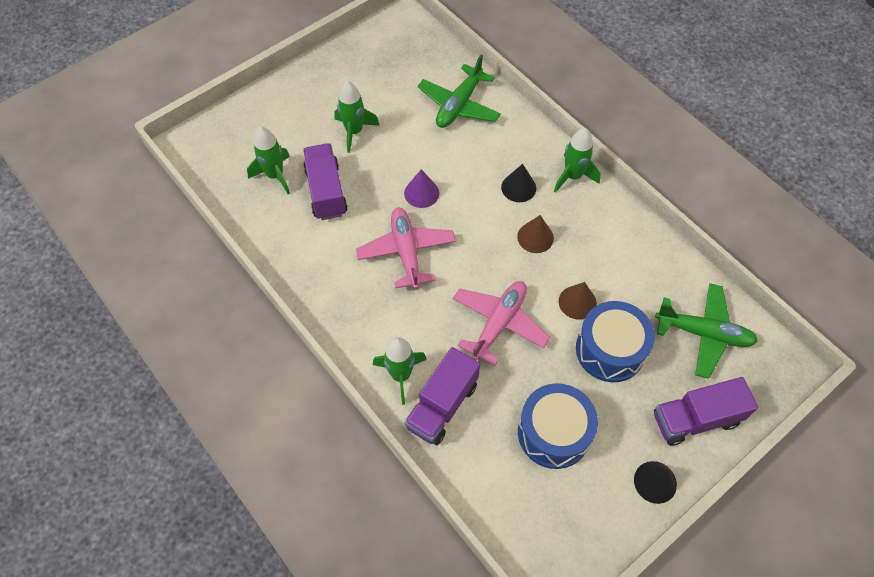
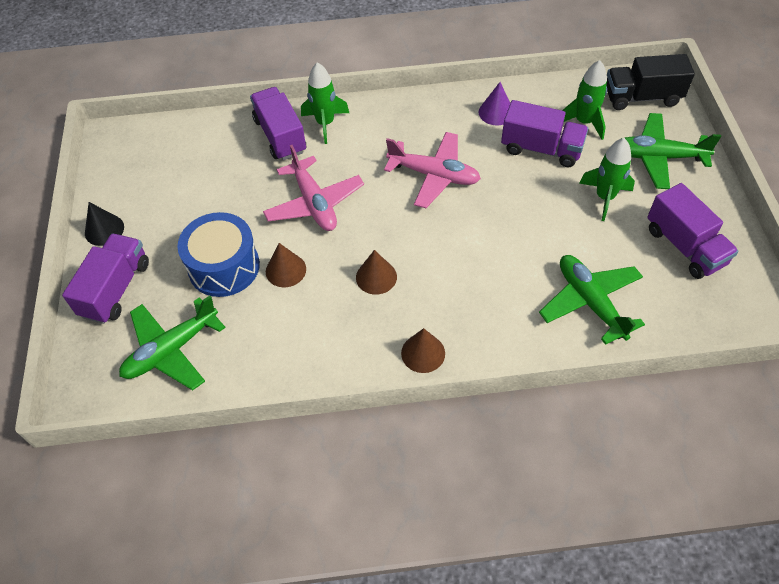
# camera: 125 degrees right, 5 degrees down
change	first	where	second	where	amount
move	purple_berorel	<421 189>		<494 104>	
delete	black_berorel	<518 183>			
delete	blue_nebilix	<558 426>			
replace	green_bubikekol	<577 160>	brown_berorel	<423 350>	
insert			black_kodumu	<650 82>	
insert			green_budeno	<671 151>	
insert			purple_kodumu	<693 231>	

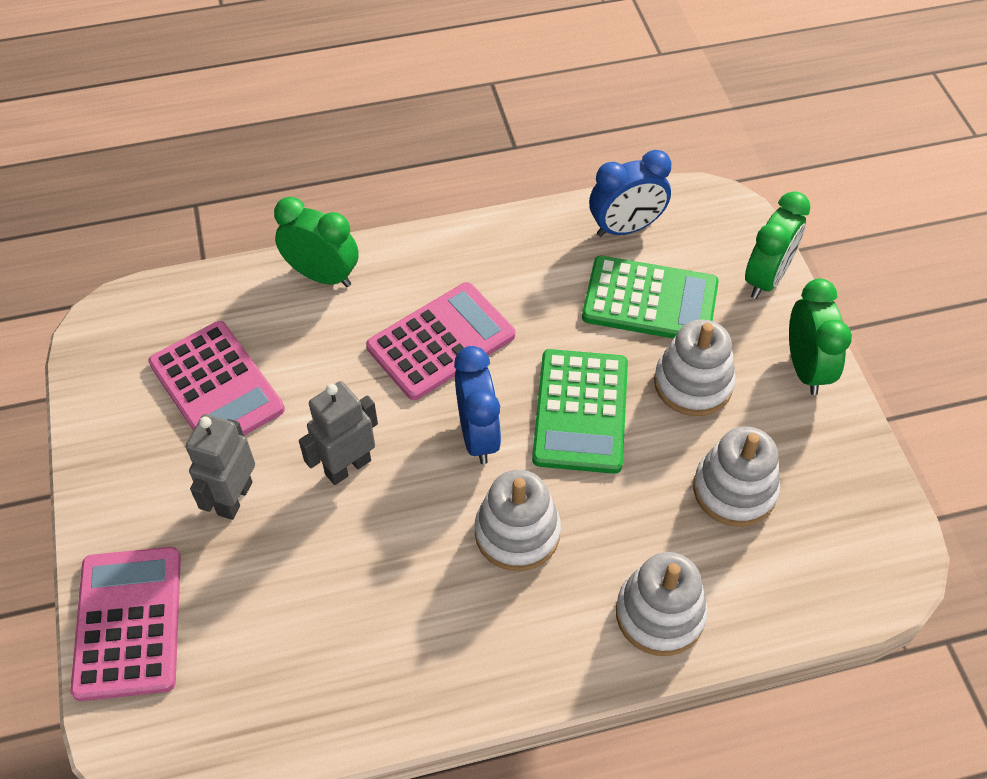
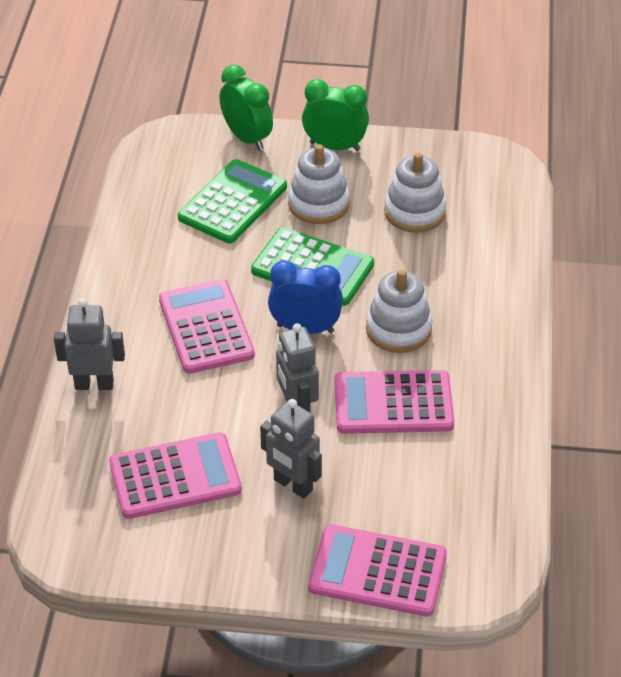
# camera: 70 degrees left, 10 degrees down
change	first	where	second	where	amount
replace	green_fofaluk	<316 242>	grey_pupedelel	<89 344>	
delete	blue_fofaluk	<630 193>			
delete	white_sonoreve	<662 604>			
insert			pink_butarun	<394 402>	

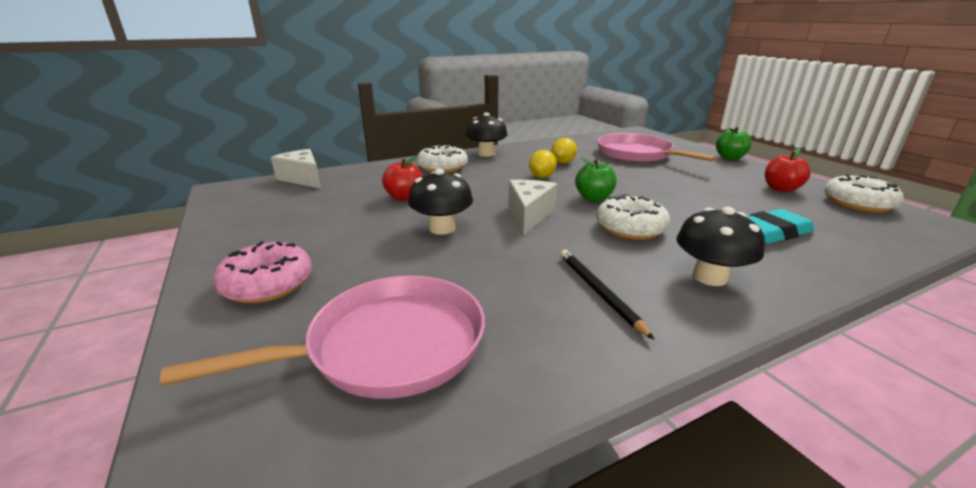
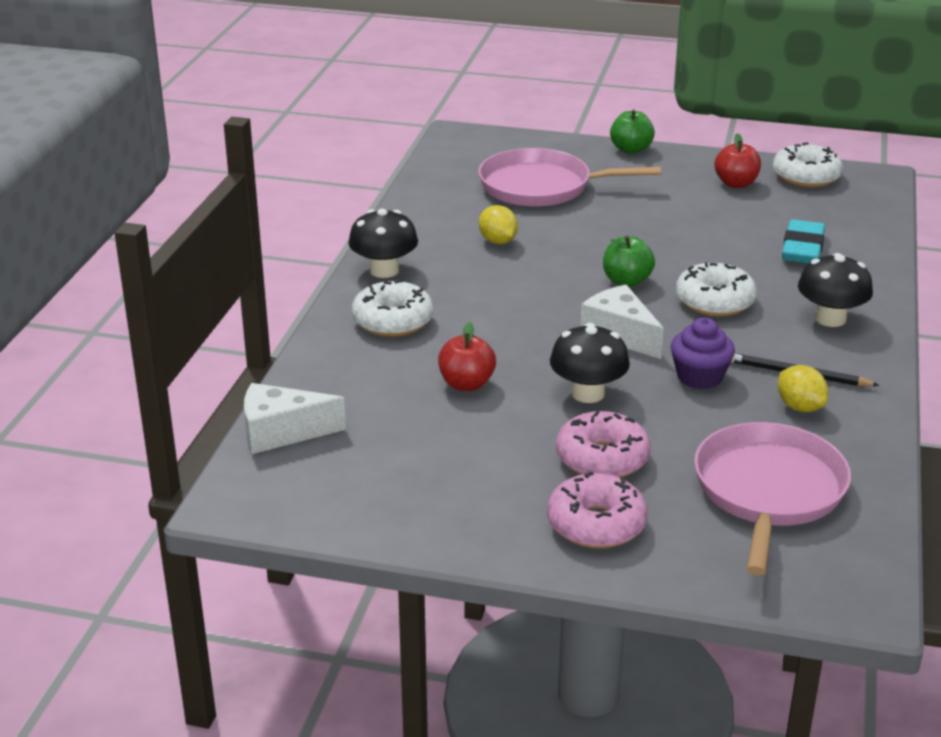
# camera: 50 degrees left, 5 degrees up
change	first	where	second	where	amount
move	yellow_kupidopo	<543 164>		<803 388>	
insert			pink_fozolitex	<603 444>	
insert			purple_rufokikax	<703 353>	

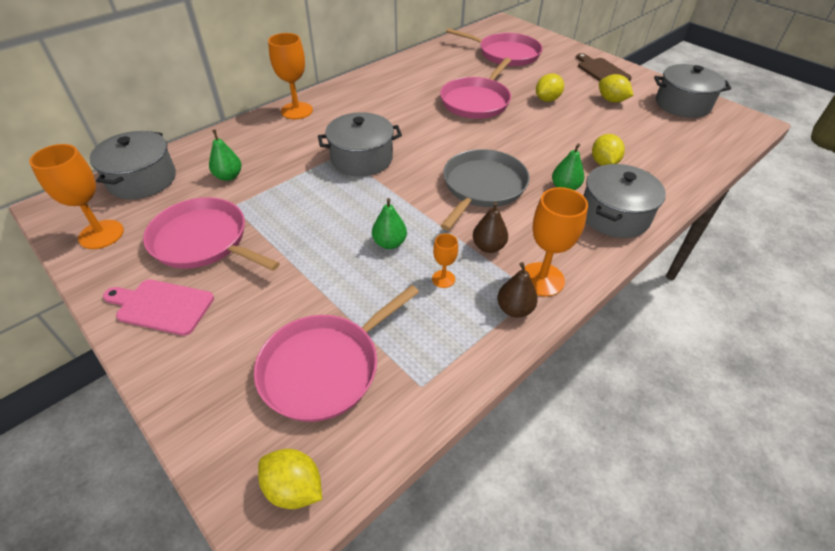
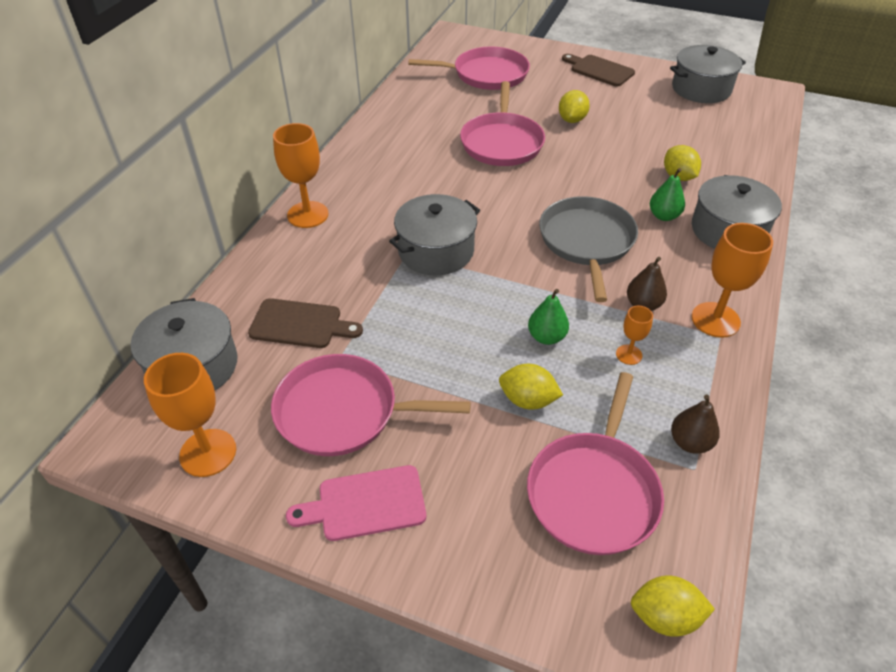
# camera: 25 degrees left, 0 degrees up
change	first	where	second	where	amount
replace	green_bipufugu	<225 155>	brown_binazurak	<305 323>	
move	brown_bipufugu	<517 290>		<695 424>	
move	yellow_kupidopo	<616 88>		<531 387>	

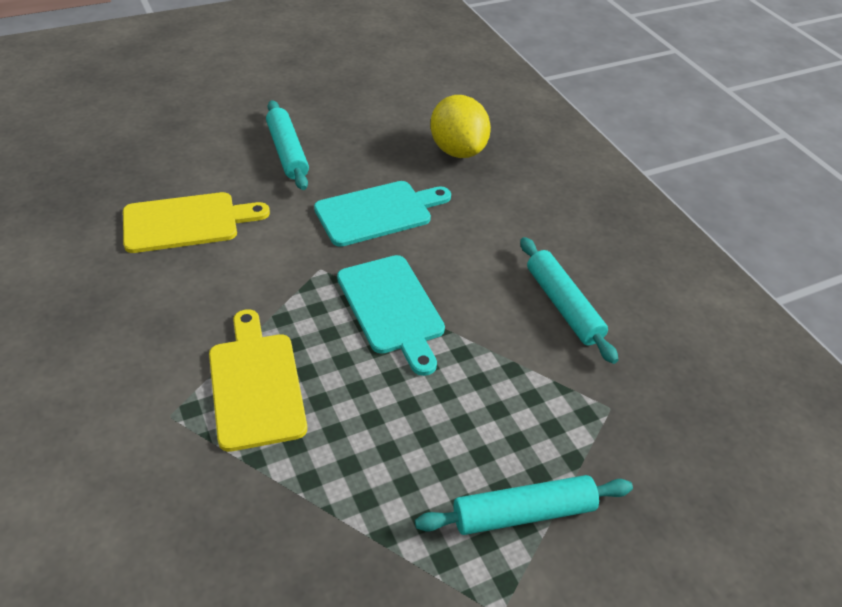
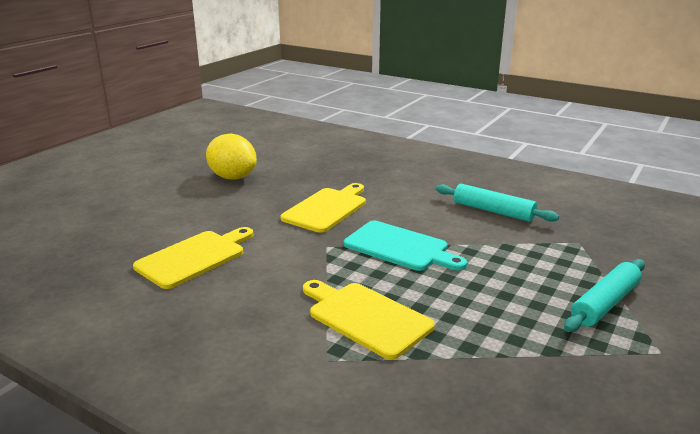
# camera: 30 degrees left, 20 degrees down
change	first	where	second	where	amount
delete	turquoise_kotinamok	<287 145>			
recolor	turquoise_binazurak	<382 214>	yellow_binazurak	<323 208>	
move	yellow_kupidopo	<460 126>		<231 157>	

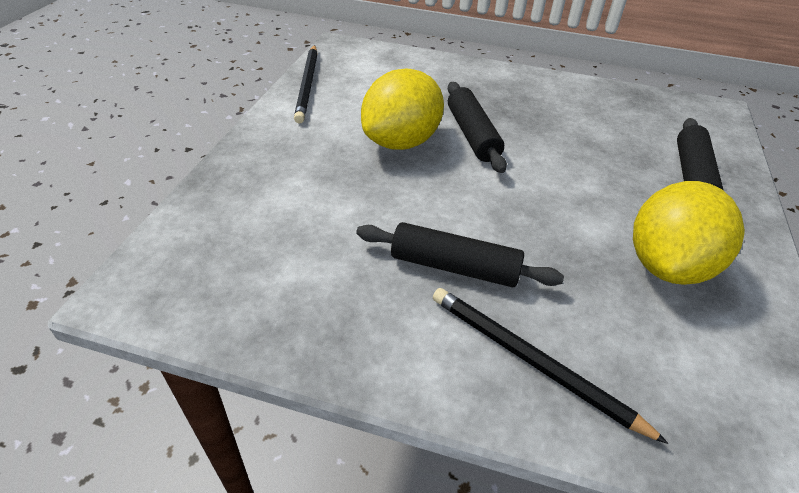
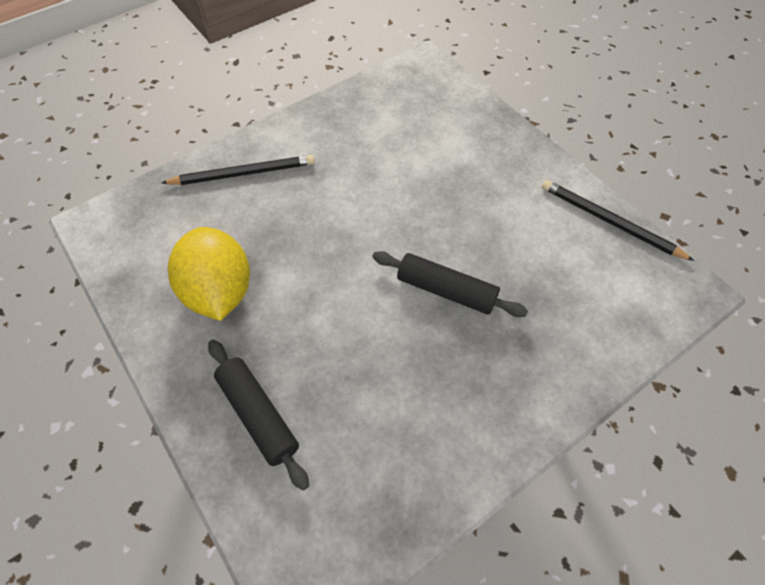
# camera: 130 degrees right, 15 degrees up
change	first	where	second	where	amount
delete	black_kotinamok	<460 255>			
delete	yellow_kupidopo	<402 109>			

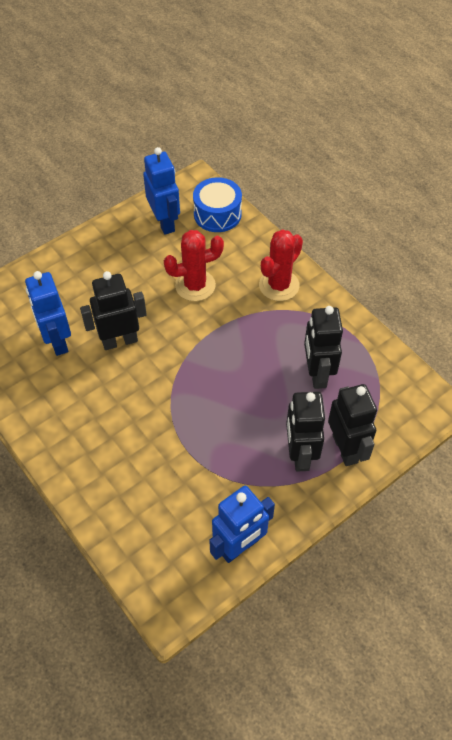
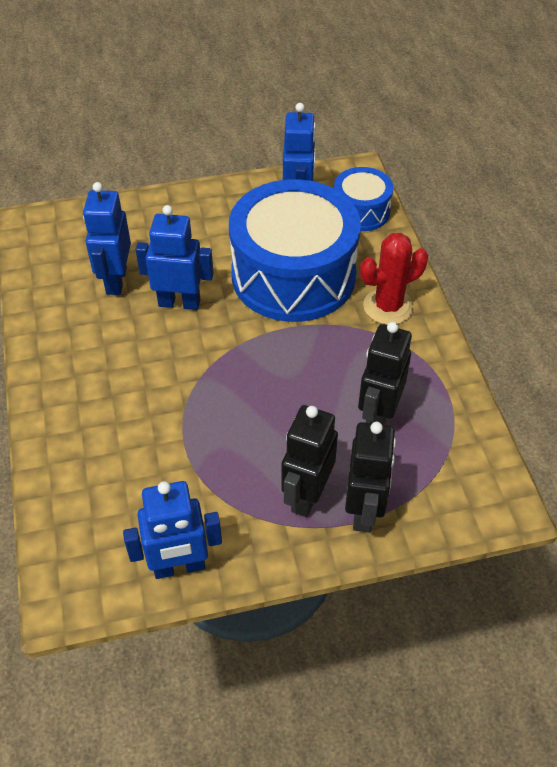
# camera: 25 degrees right, 5 degrees down
change	first	where	second	where	amount
recolor	black_pupedelel	<113 310>	blue_pupedelel	<174 257>	
replace	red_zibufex	<194 265>	blue_nebilix	<295 250>	

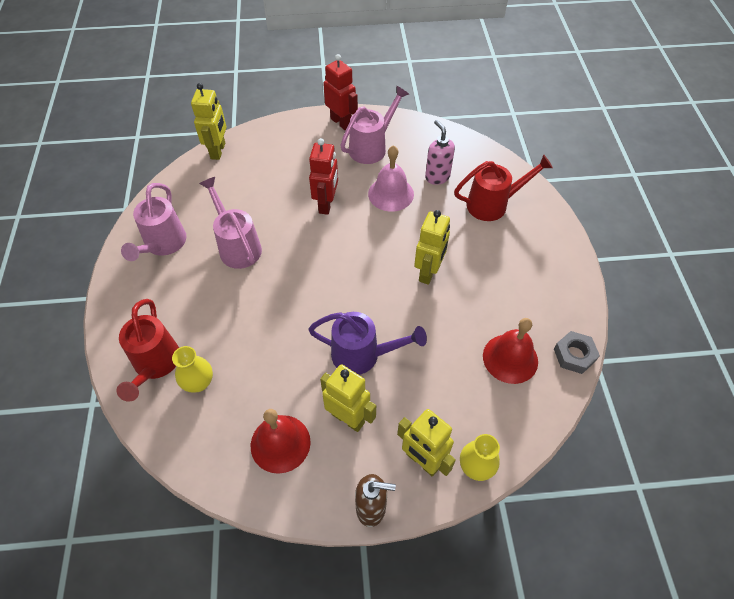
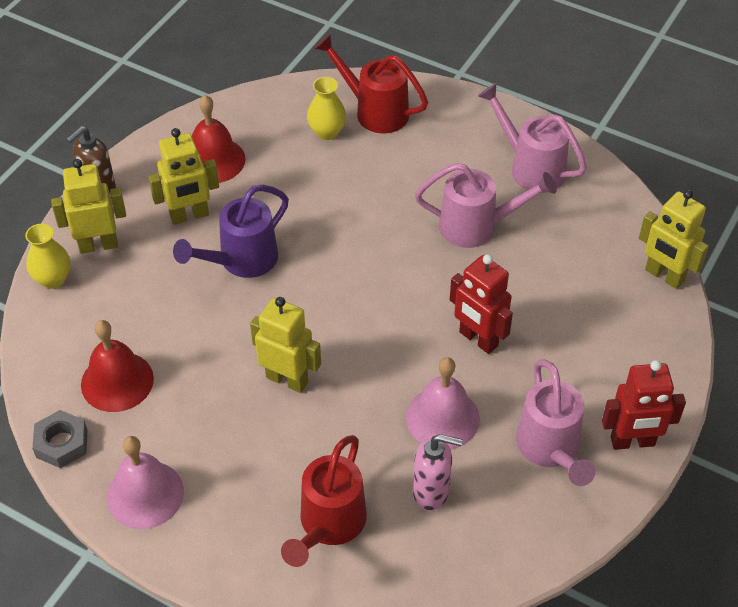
# camera: 125 degrees right, 5 degrees down
change	first	where	second	where	amount
rotate	yellow_pupedelel	<432 247>		<285 345>	150 degrees clockwise
insert			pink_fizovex	<145 482>	

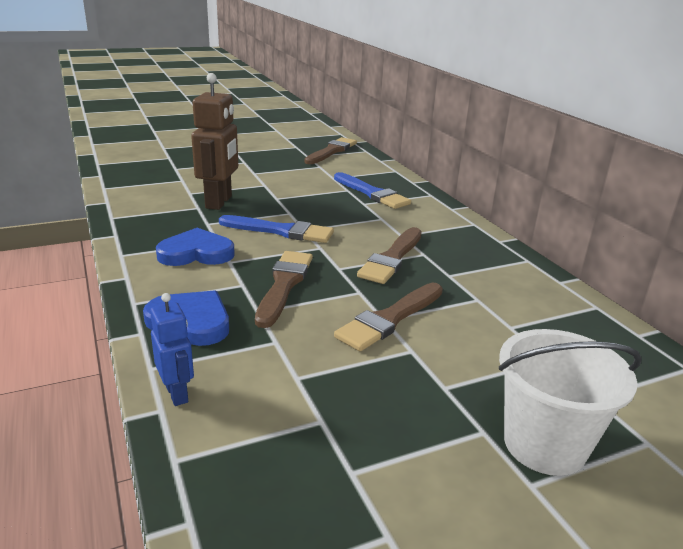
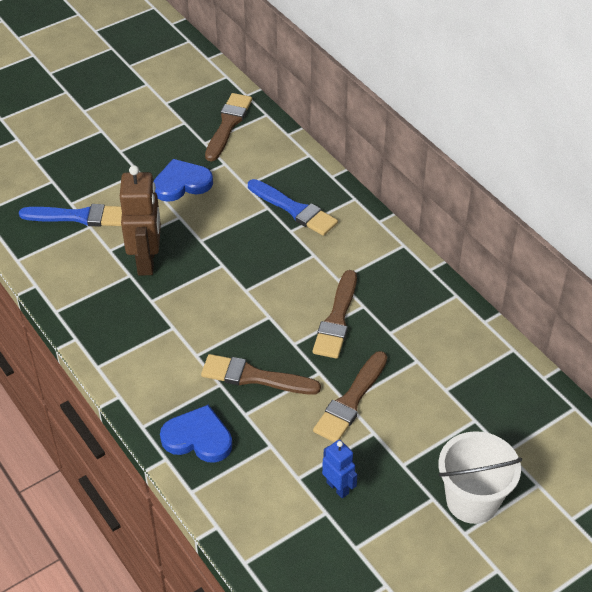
# camera: 10 degrees left, 20 degrees up
change	first	where	second	where	amount
move	blue_pupedelel	<172 349>		<340 469>	
move	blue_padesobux	<195 247>		<183 180>	
move	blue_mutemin	<276 229>		<70 215>	
rotate	brown_mutemin	<284 289>		<261 374>	75 degrees counterclockwise

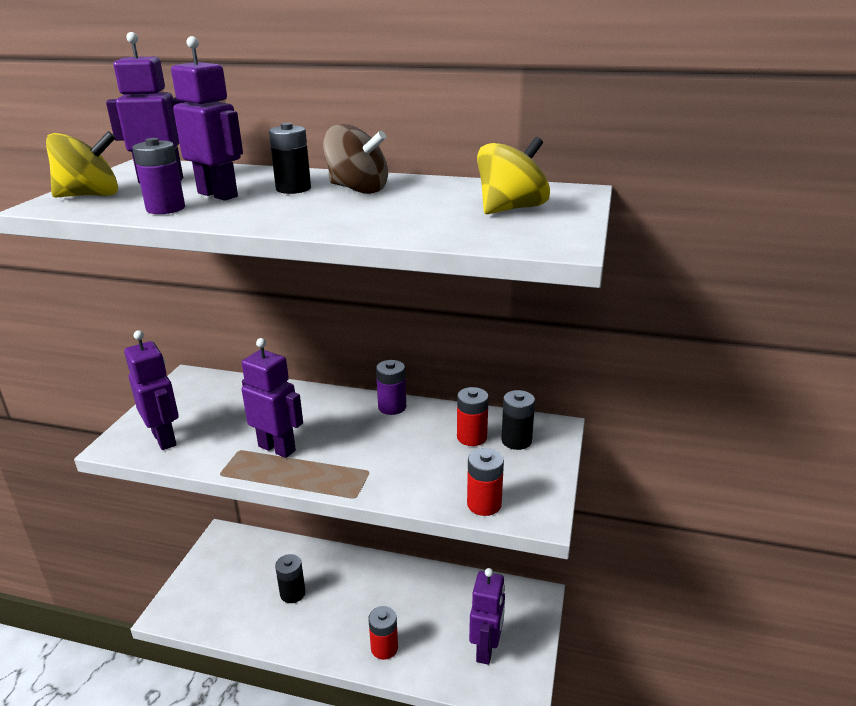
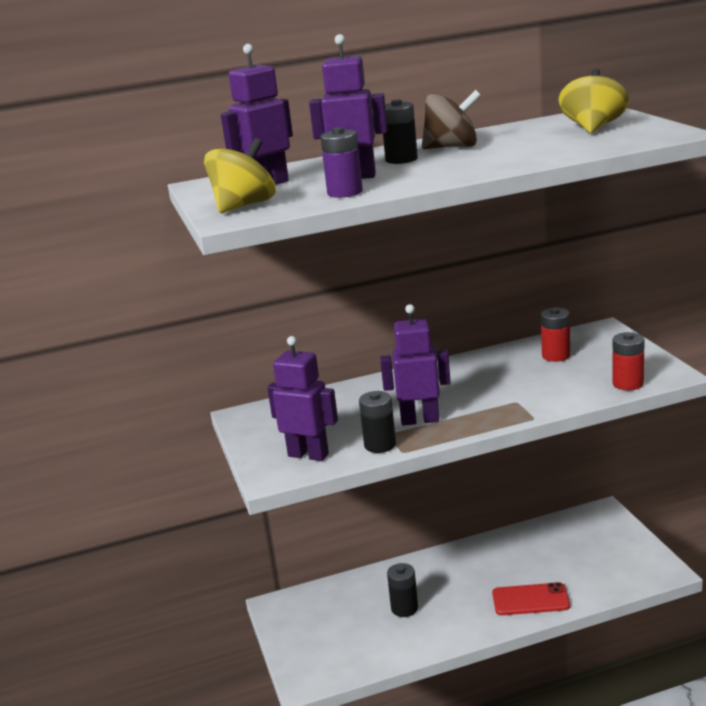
# camera: 30 degrees left, 5 degrees down
change	first	where	second	where	amount
replace	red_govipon	<383 633>	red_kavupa	<531 598>	
delete	purple_govipon	<391 387>			
delete	purple_pupedelel	<487 616>			
move	black_govipon	<518 420>		<377 422>	

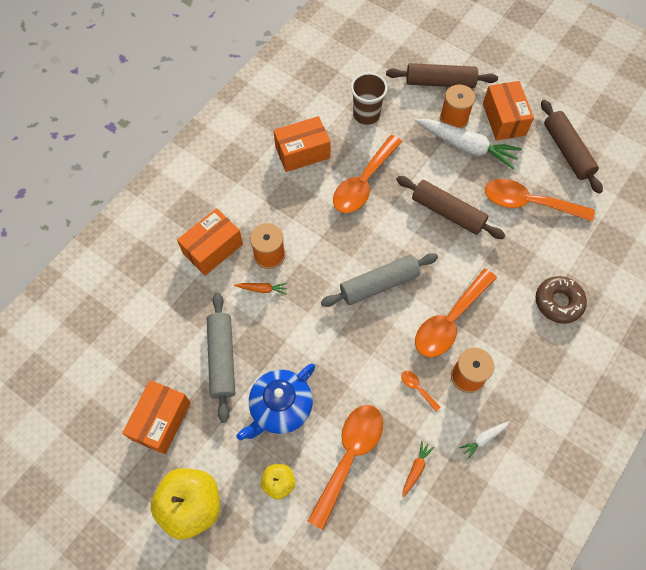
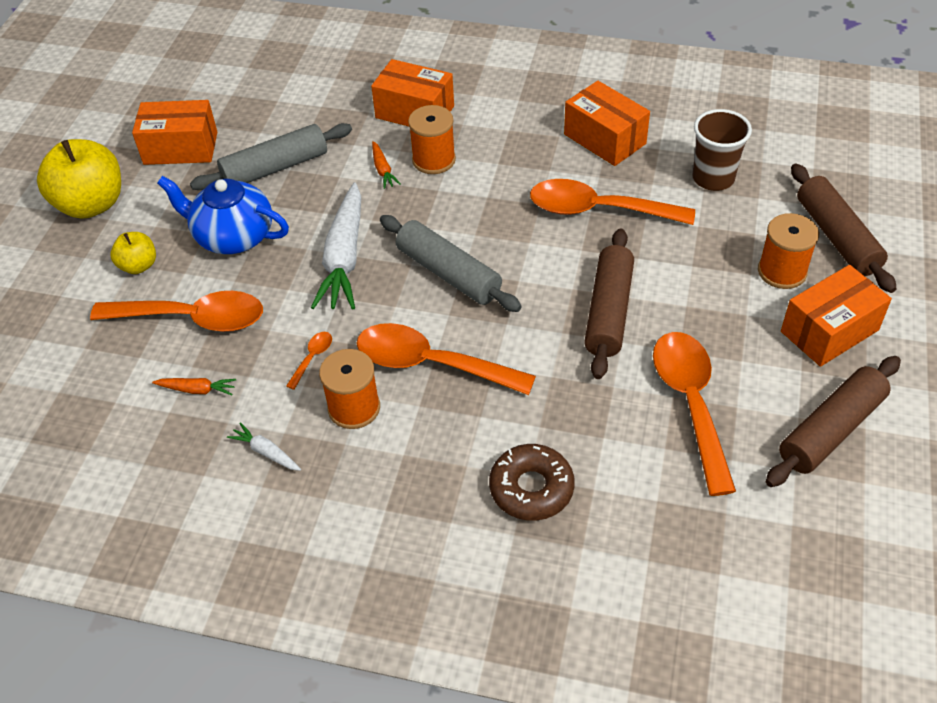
# camera: 70 degrees right, 15 degrees down
change	first	where	second	where	amount
move	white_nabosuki	<468 144>		<336 246>	

